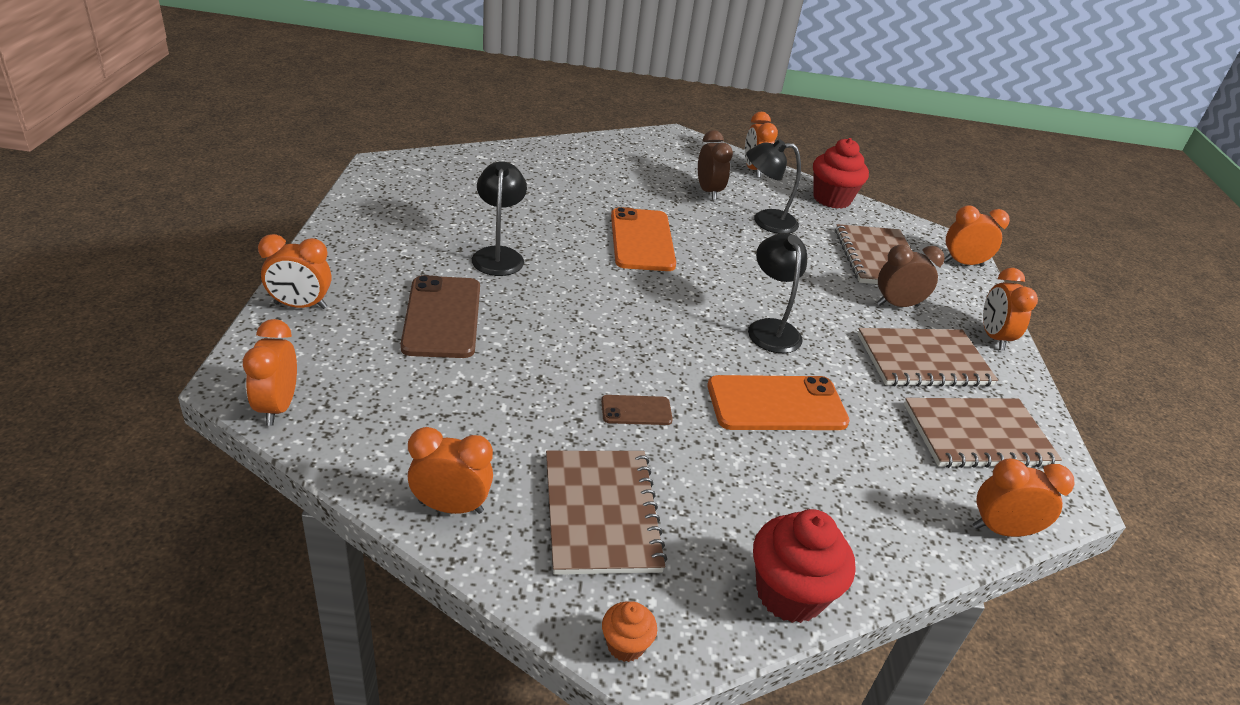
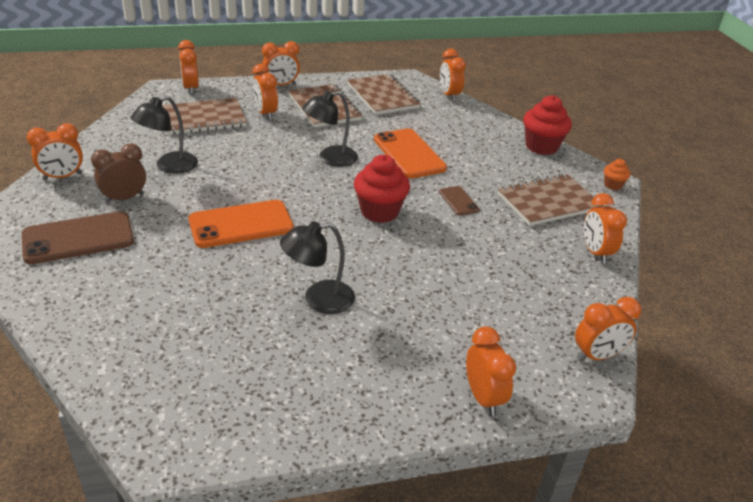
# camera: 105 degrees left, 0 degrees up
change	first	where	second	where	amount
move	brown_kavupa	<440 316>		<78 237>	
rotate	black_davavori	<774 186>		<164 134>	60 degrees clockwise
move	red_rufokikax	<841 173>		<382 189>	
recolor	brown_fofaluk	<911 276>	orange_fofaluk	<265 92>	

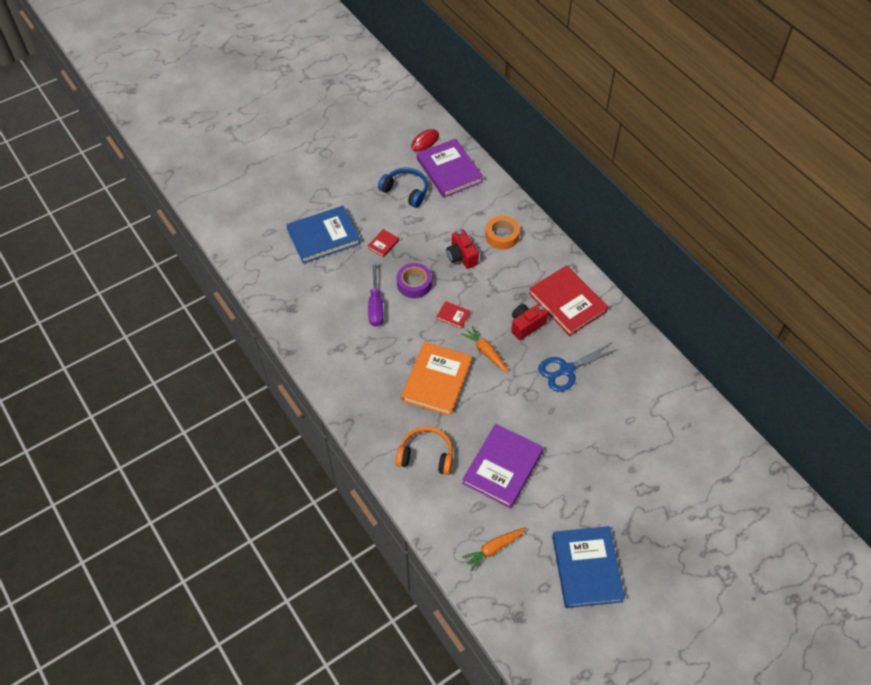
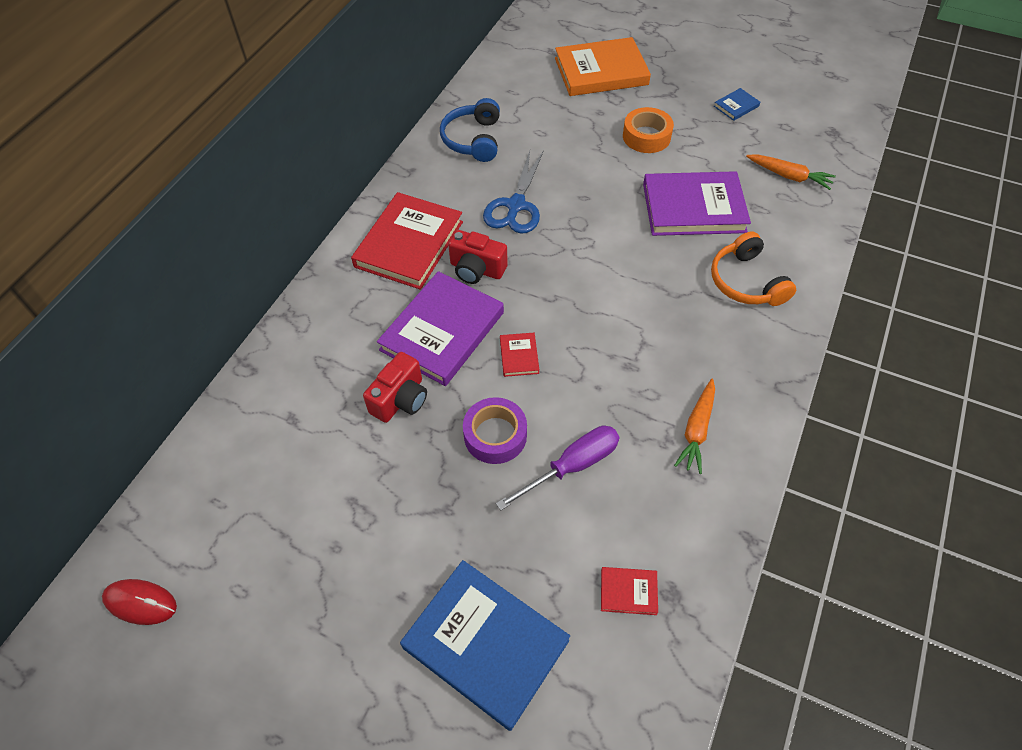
# camera: 120 degrees left, 0 degrees up
change	first	where	second	where	amount
move	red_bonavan	<383 243>		<629 591>	
move	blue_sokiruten	<403 187>		<470 130>	
move	orange_bonavan	<436 379>		<603 66>	
move	purple_bonavan	<450 168>		<440 328>	
move	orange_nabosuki	<485 349>		<694 426>	
move	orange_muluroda	<502 232>		<648 130>	
rotate	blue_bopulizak	<578 367>		<513 192>	75 degrees clockwise
resize	blue_bonavan	<588 567>		<737 104>	x0.43

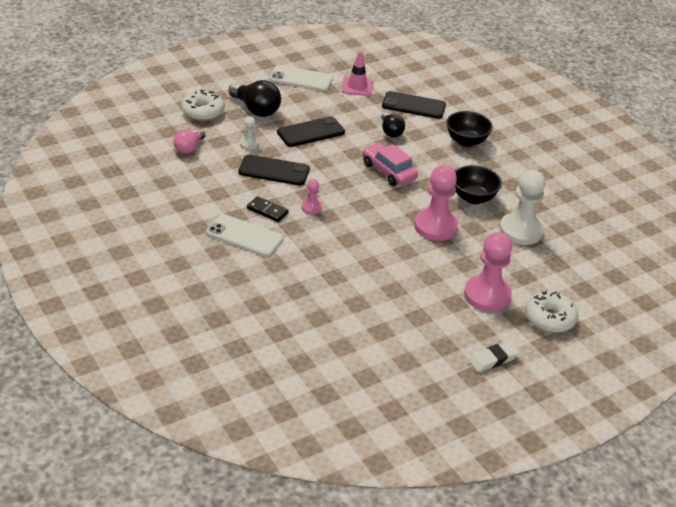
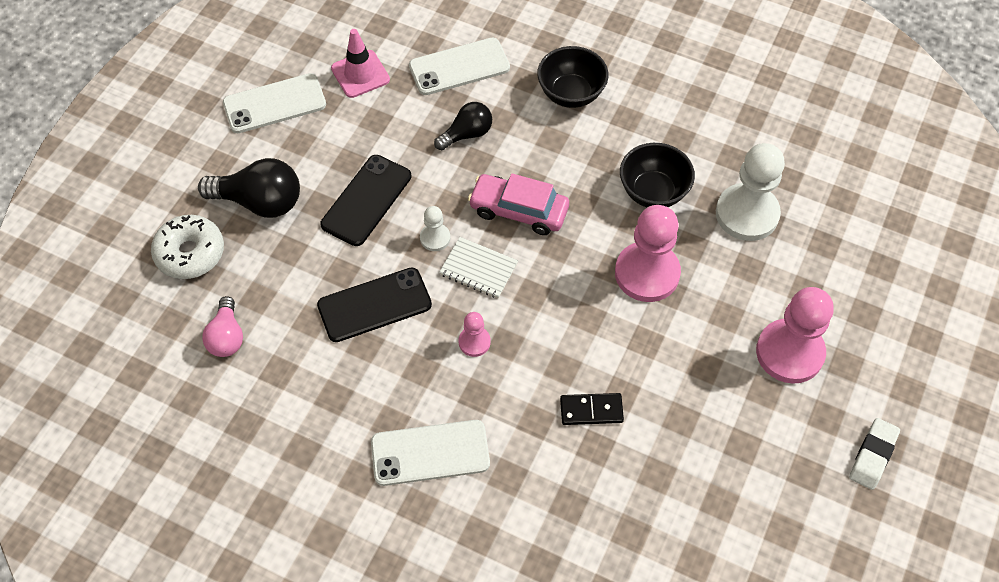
# camera: 30 degrees left, 20 degrees up
change	first	where	second	where	amount
move	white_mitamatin	<249 133>		<435 228>	
move	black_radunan	<268 209>		<592 409>	
rotate	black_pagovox	<393 125>		<463 126>	75 degrees counterclockwise
recolor	black_kavupa	<414 105>	white_kavupa	<459 66>	
delete	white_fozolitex	<551 311>			
insert			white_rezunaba	<478 267>	

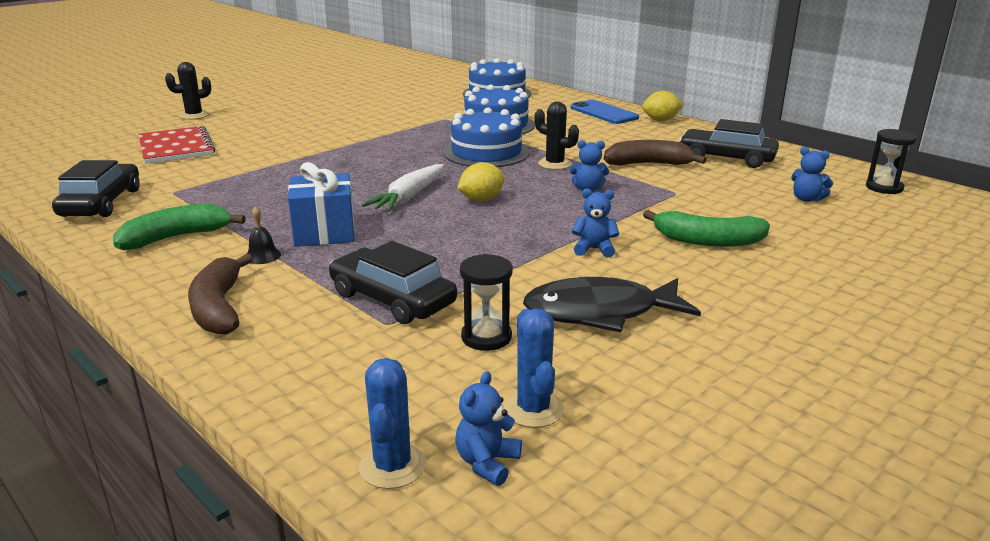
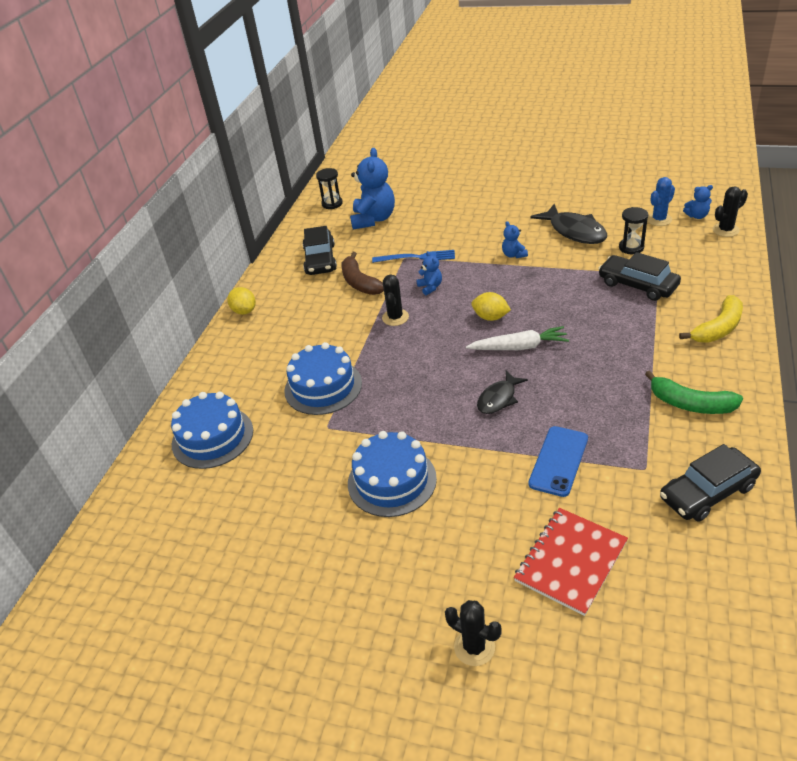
# camera: 115 degrees left, 15 degrees up
change	first	where	second	where	amount
recolor	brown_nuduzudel	<220 294>	yellow_nuduzudel	<711 319>	
delete	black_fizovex	<264 235>			
delete	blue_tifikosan	<321 204>			
rotate	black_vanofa	<393 282>		<639 276>	120 degrees clockwise
recolor	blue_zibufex	<392 423>	black_zibufex	<730 211>	
move	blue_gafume	<487 137>		<392 474>	
move	blue_kavupa	<604 112>		<558 461>	
delete	green_nuduzudel	<706 228>			
resize	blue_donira	<812 174>		<372 189>	x2.11
insert			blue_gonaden	<413 256>	
insert			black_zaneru	<502 392>	

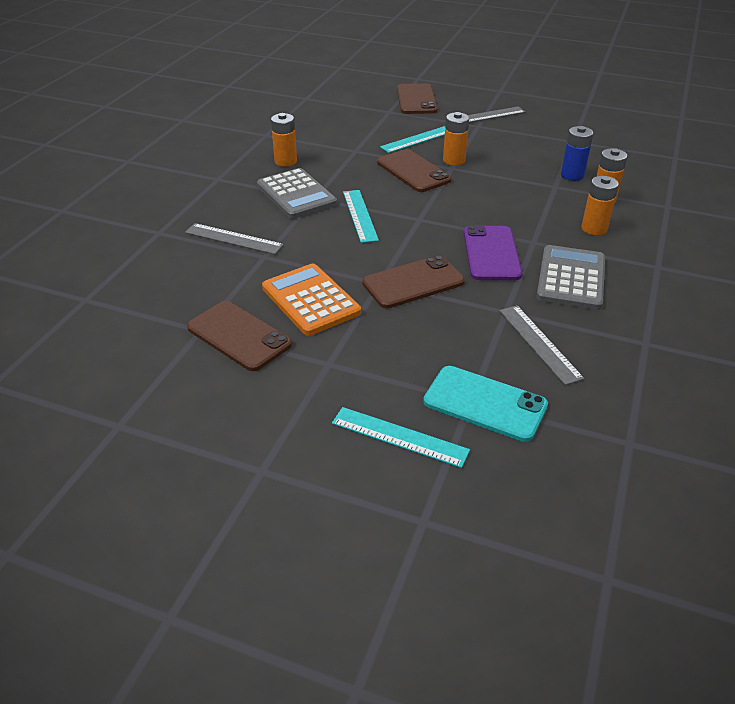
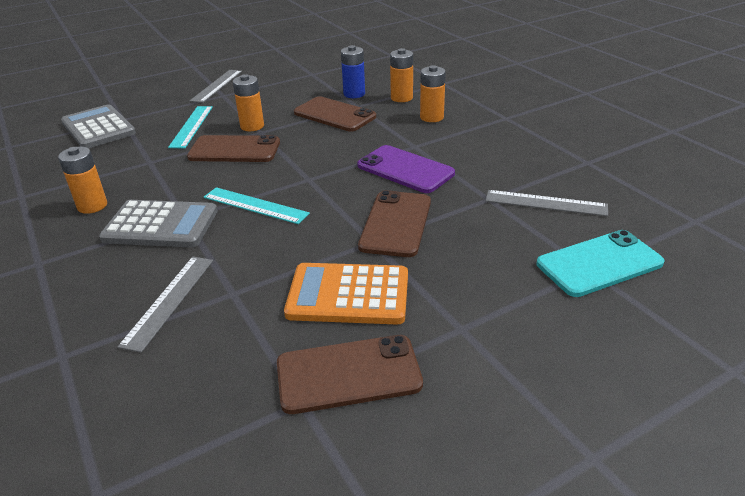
# camera: 50 degrees left, 5 degrees down
change	first	where	second	where	amount
rotate	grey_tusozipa	<234 238>		<165 305>	45 degrees counterclockwise
delete	turquoise_tusozipa	<401 437>			
move	brown_kavupa	<417 98>		<335 114>	
move	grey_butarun	<570 277>		<98 126>	

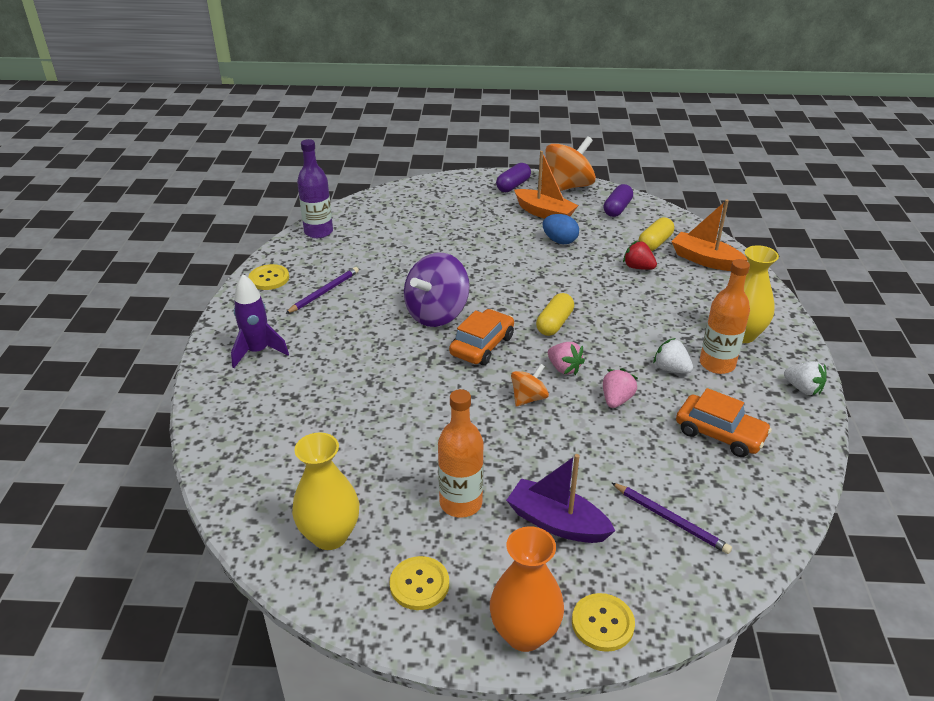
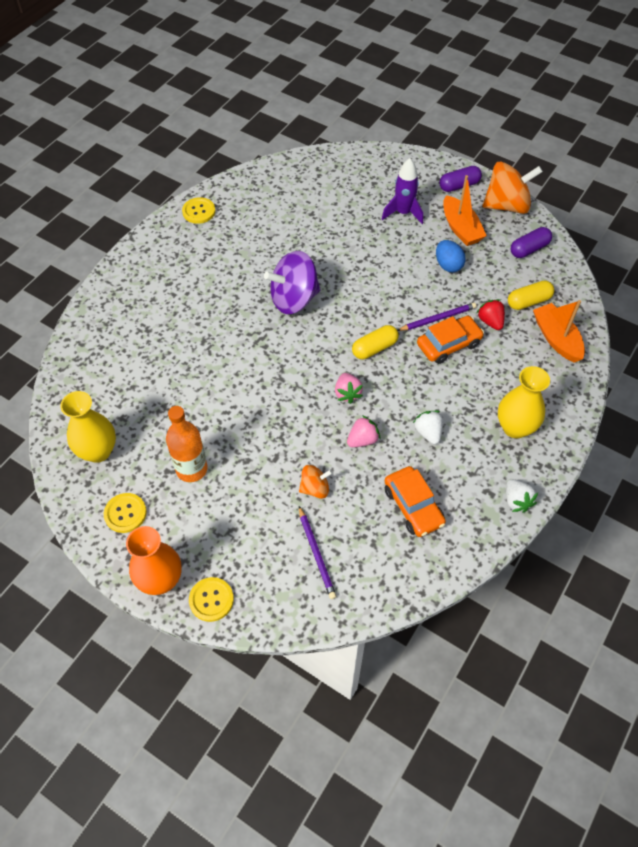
# camera: 30 degrees right, 20 degrees up
change	first	where	second	where	amount
move	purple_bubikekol	<260 321>		<402 191>	
move	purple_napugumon	<322 290>		<437 317>	
delete	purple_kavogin	<315 188>			
move	orange_vanofa	<481 337>		<450 340>	
delete	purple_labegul	<560 498>			
move	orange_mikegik	<530 385>		<316 482>	
delete	orange_kavogin	<725 316>			

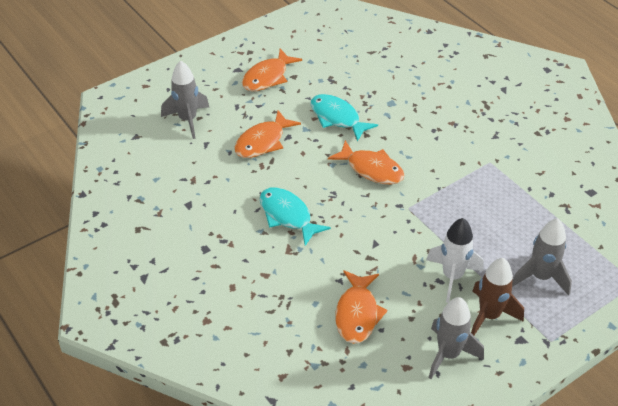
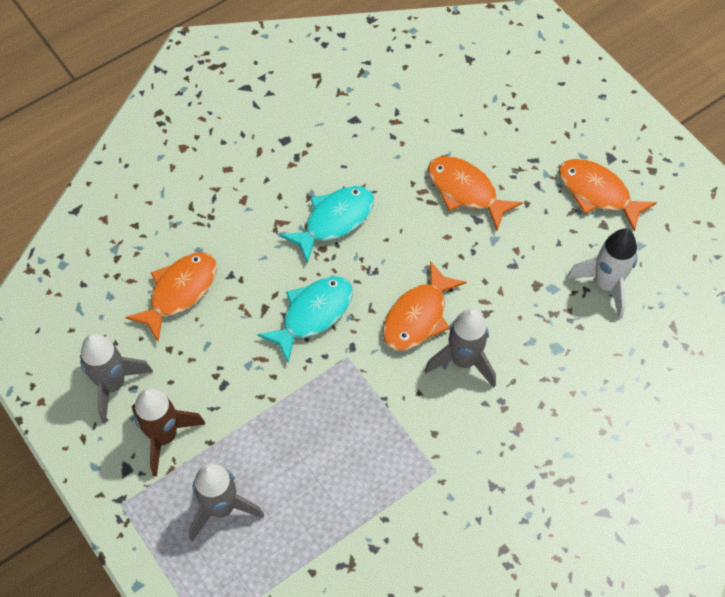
# camera: 90 degrees right, 15 degrees up
change	first	where	second	where	amount
move	grey_bubikekol	<185 100>		<460 348>	
move	turquoise_zaneru	<344 117>		<305 319>	
rotate	orange_zaneru	<361 307>		<171 297>	120 degrees clockwise
move	white_bubikekol	<455 260>		<602 274>	

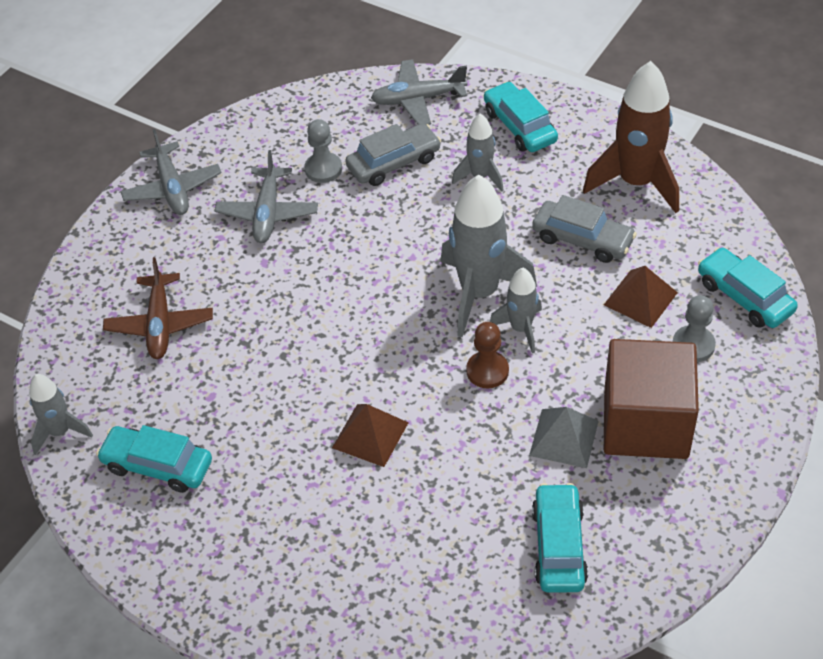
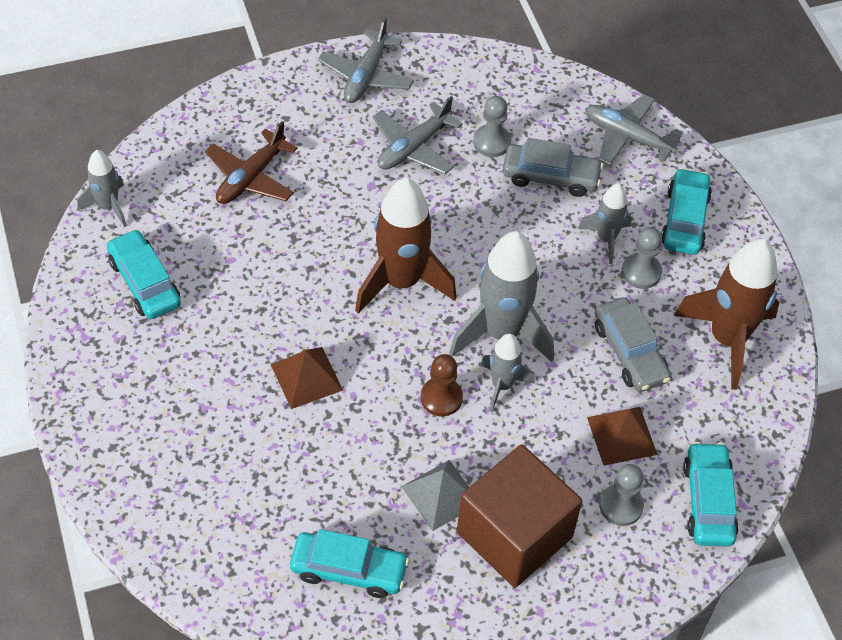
# camera: 35 degrees right, 5 degrees up
change	first	where	second	where	amount
rotate	turquoise_vanofa	<560 538>		<349 563>	60 degrees clockwise
insert			brown_bubikekol	<406 246>	
insert			grey_mitamatin	<642 258>	

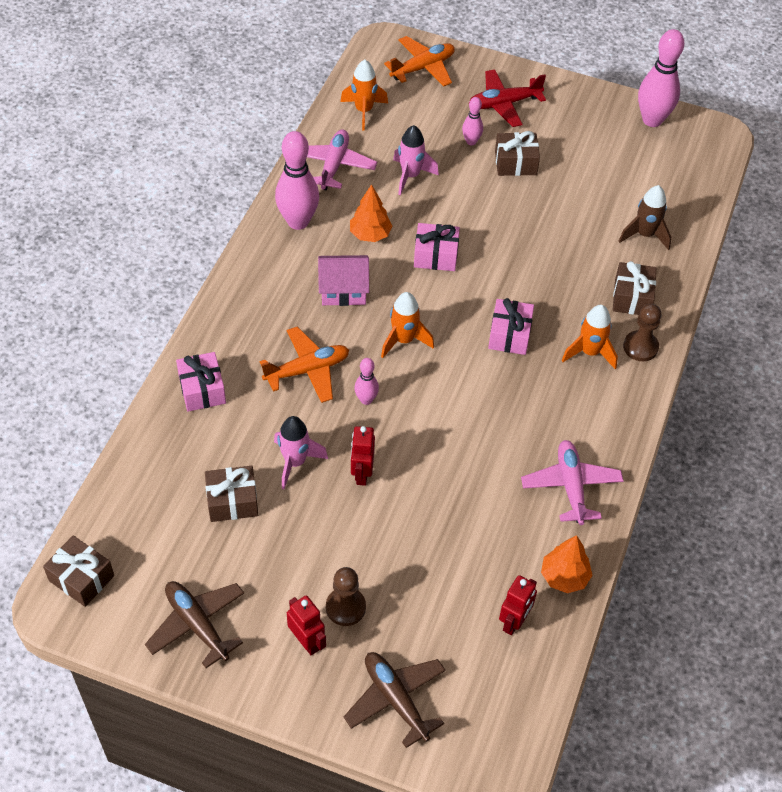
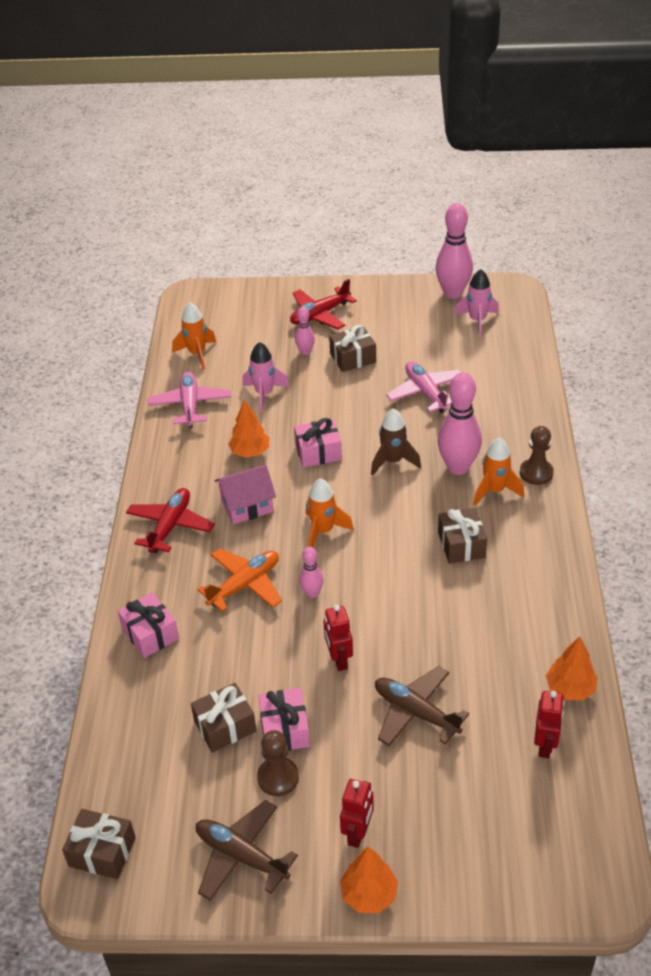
# camera: 15 degrees left, 10 degrees down
change	first	where	second	where	amount
move	pink_bubikekol	<301 452>		<476 303>	
move	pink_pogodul	<297 180>		<459 424>	
rotate	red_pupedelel	<306 625>		<357 813>	75 degrees clockwise
move	brown_mitamatin	<346 596>		<278 763>	
move	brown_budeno	<395 700>		<422 706>	
delete	orange_budeno	<419 61>			
move	pink_tifikosan	<511 326>		<284 719>	
move	pink_budeno	<572 482>		<424 387>	
move	brown_tifikosan	<634 288>		<462 536>	
move	brown_bubikekol	<645 217>		<396 442>	
insert			red_budeno	<170 520>	
insert			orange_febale	<369 880>	

